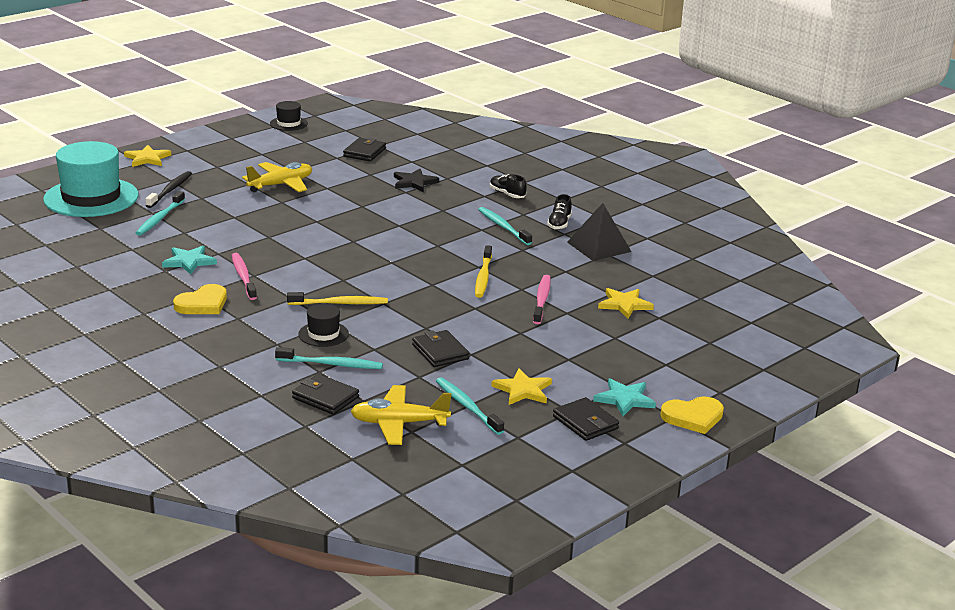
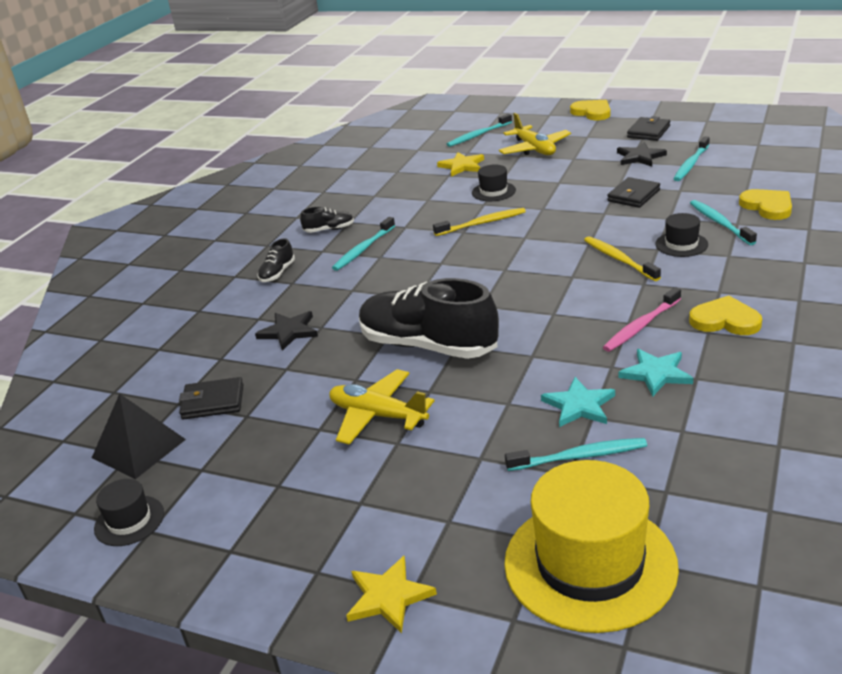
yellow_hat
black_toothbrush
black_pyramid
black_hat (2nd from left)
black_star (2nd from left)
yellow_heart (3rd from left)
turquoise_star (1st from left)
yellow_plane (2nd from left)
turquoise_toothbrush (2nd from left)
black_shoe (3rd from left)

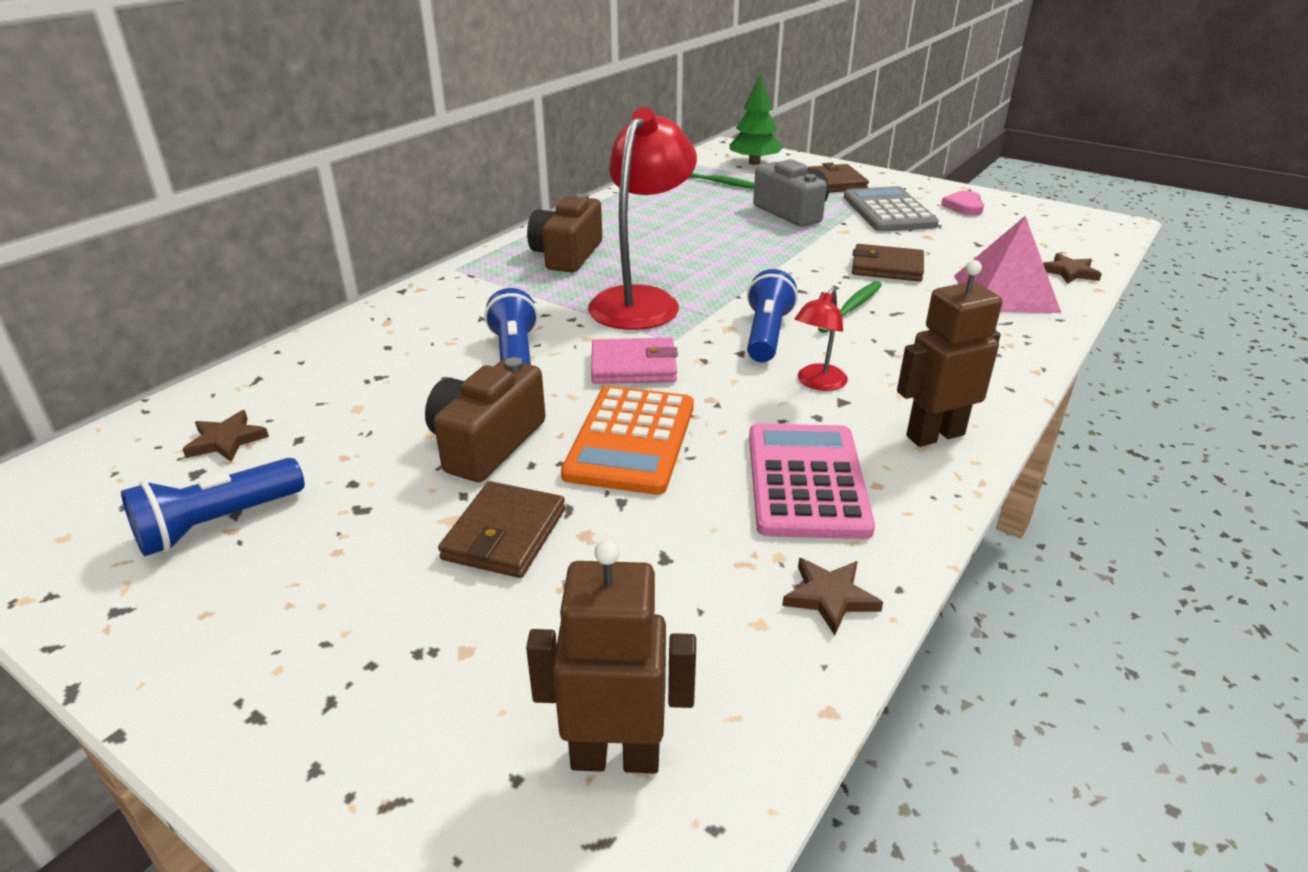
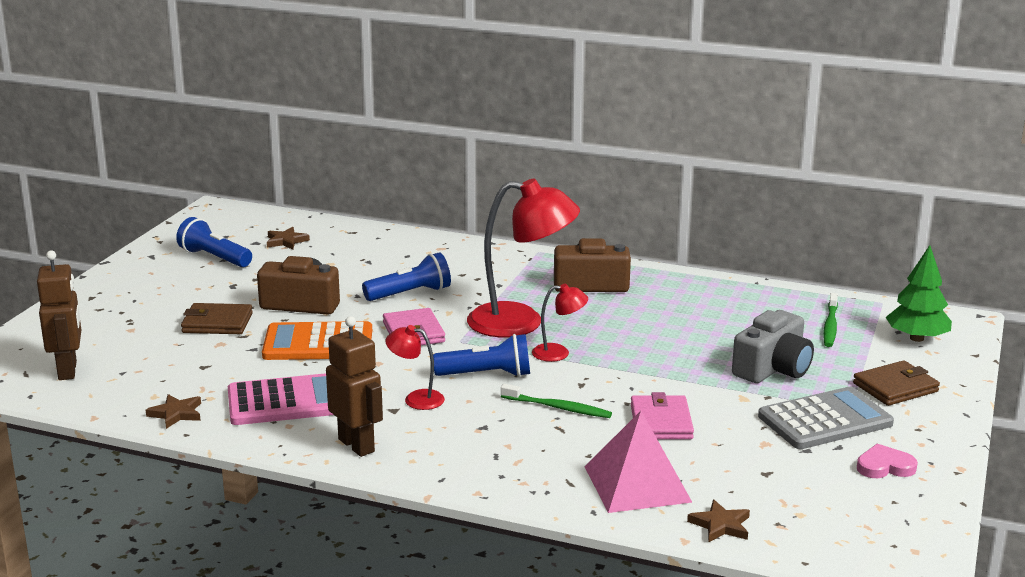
pink_wallet (2nd from left)
red_lamp (3rd from left)

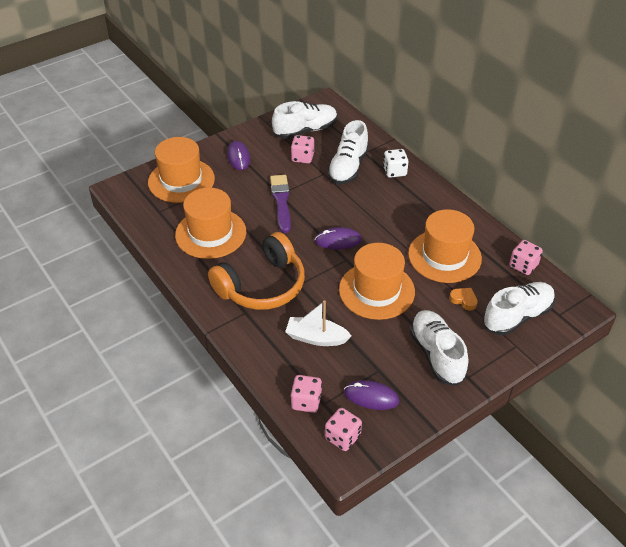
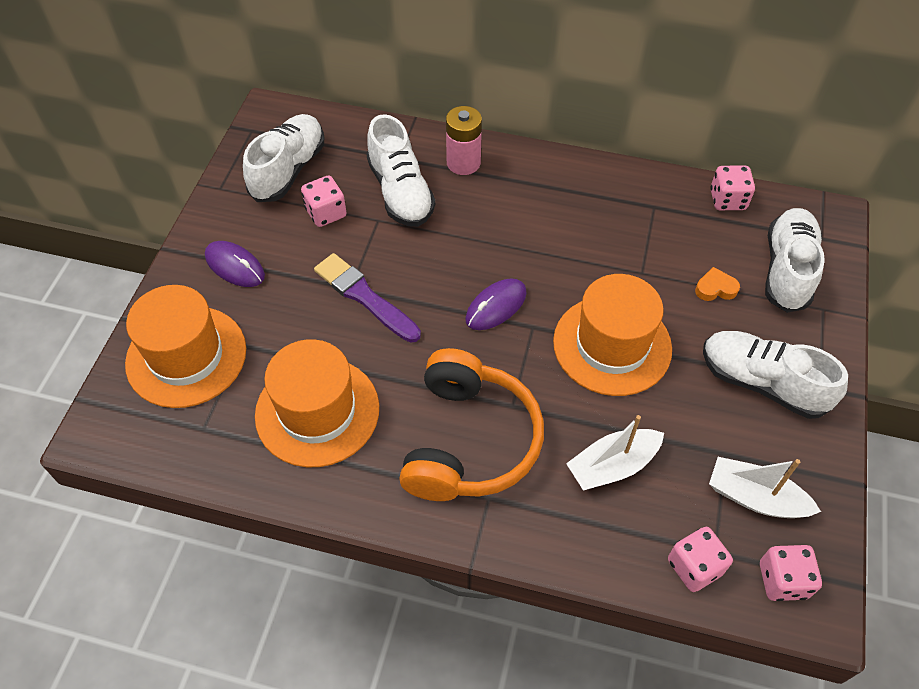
pink_battery
orange_hat (4th from left in the first image)
white_boat (2nd from left)

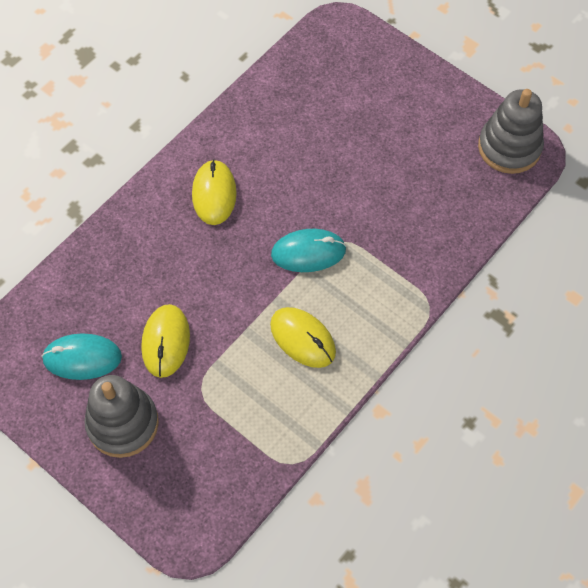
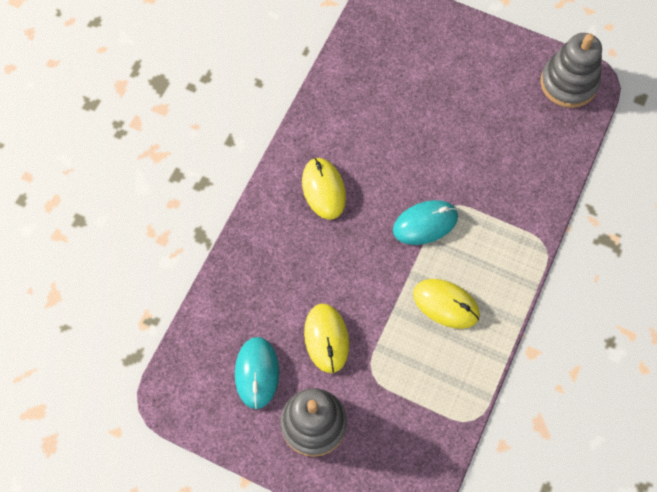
turquoise_mouse (1st from left)

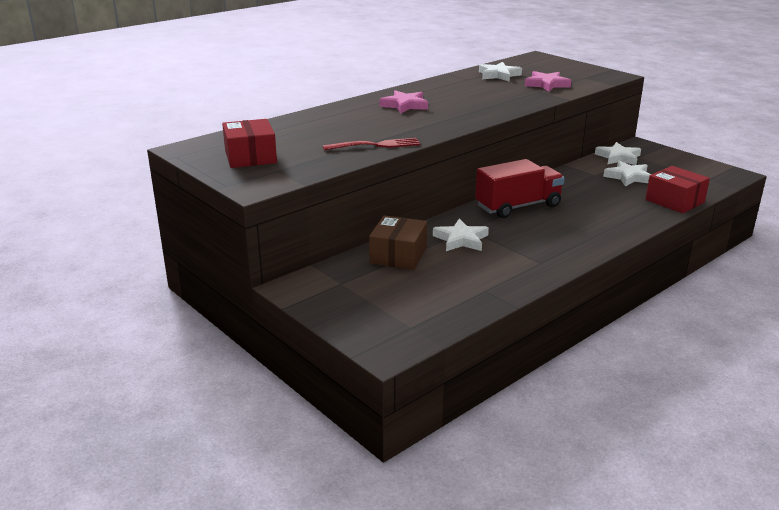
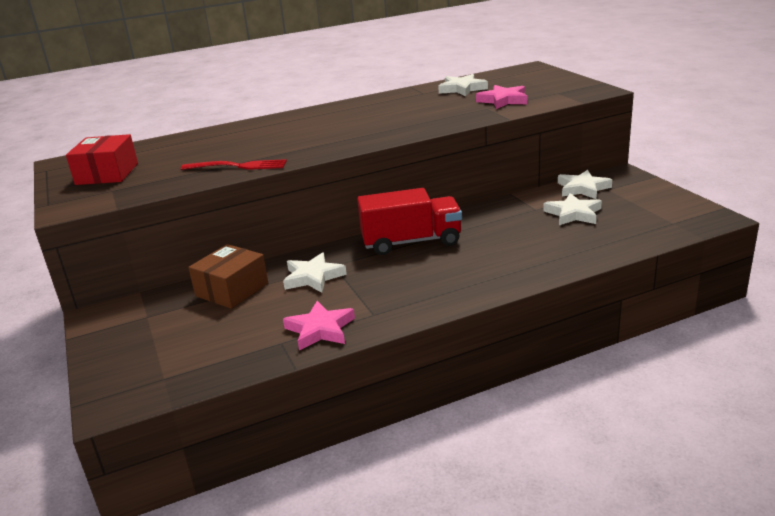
pink_star (1st from left)
red_box (2nd from left in the first image)

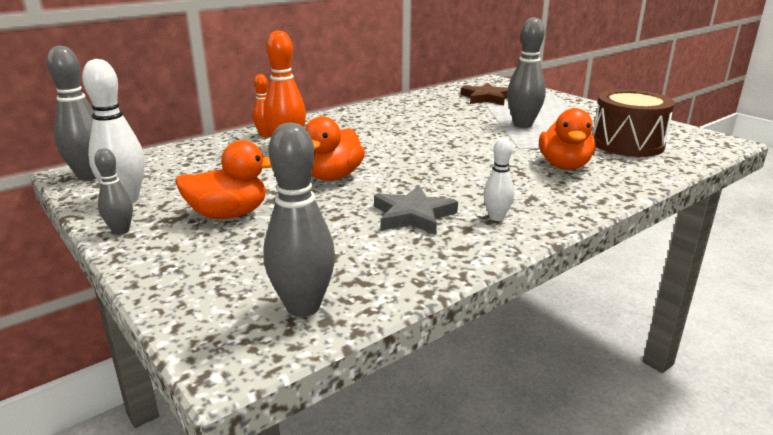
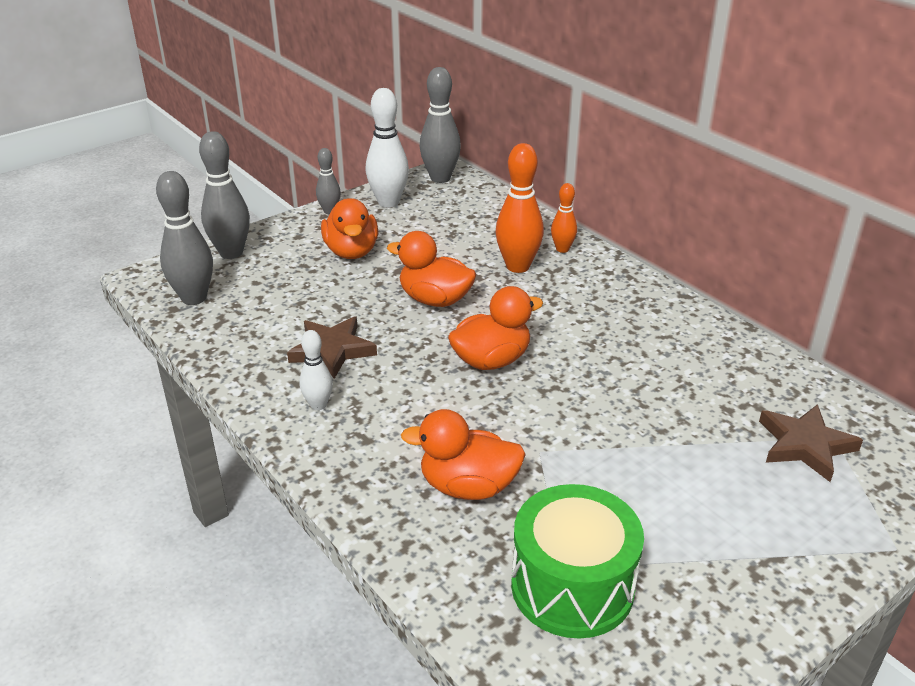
grey_bowling_pin (2nd from left)
green_drum
brown_star (1st from left)
orange_duck (4th from left)

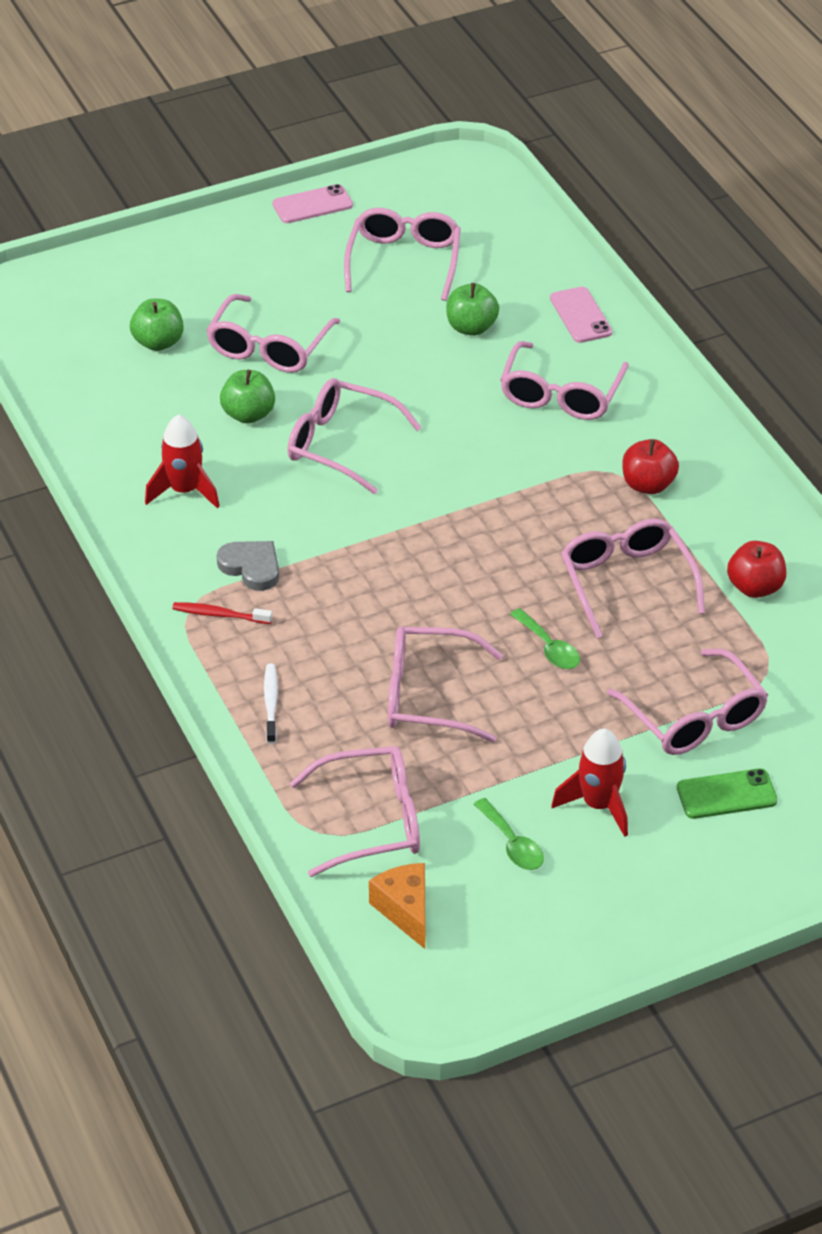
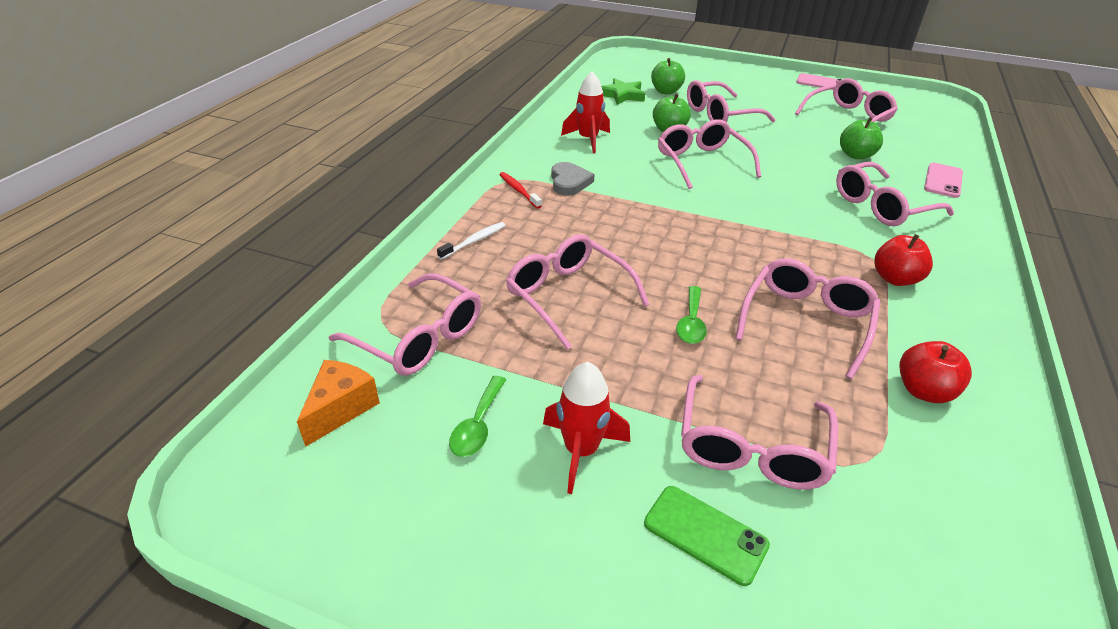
green_star

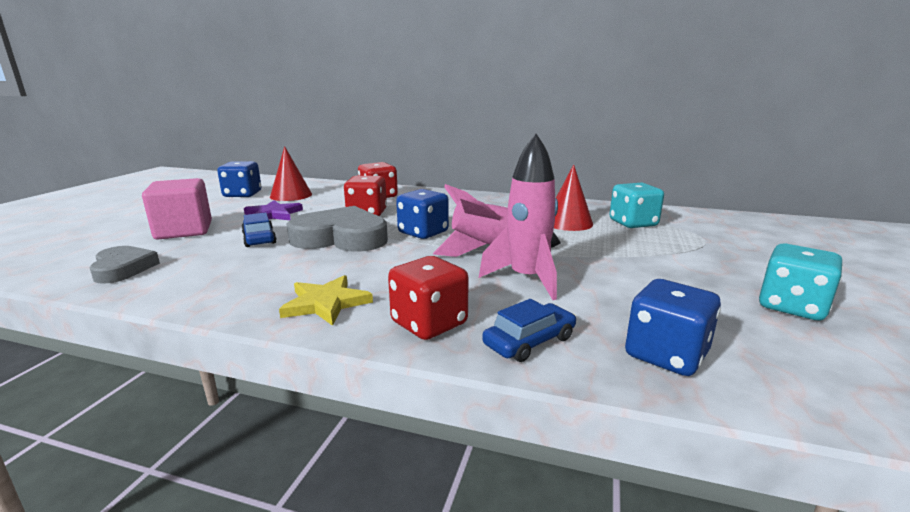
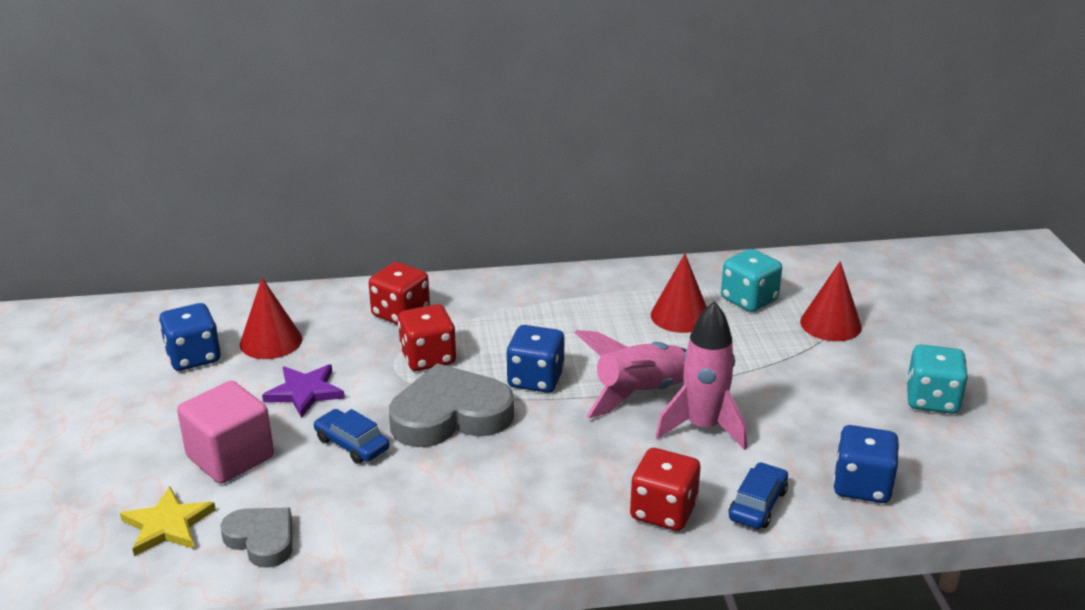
yellow_star
red_cone (3rd from left)

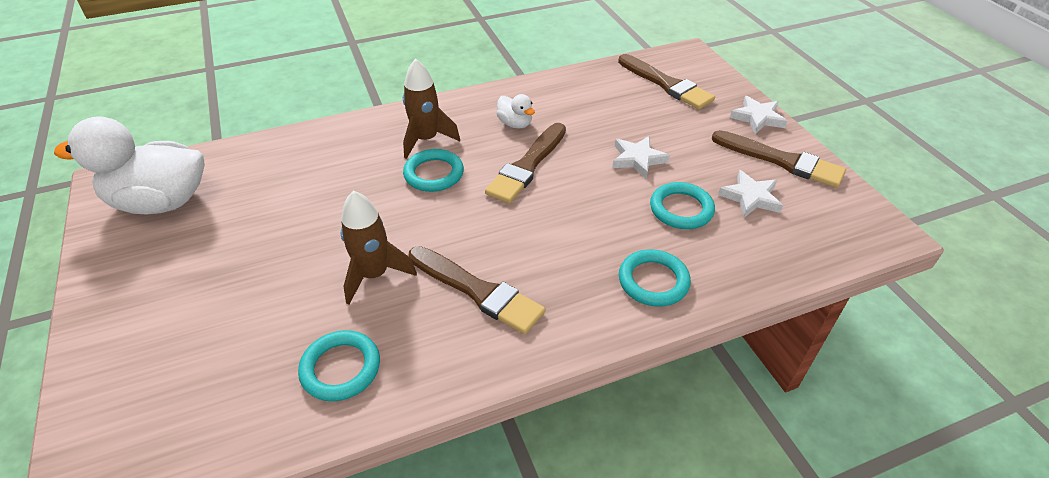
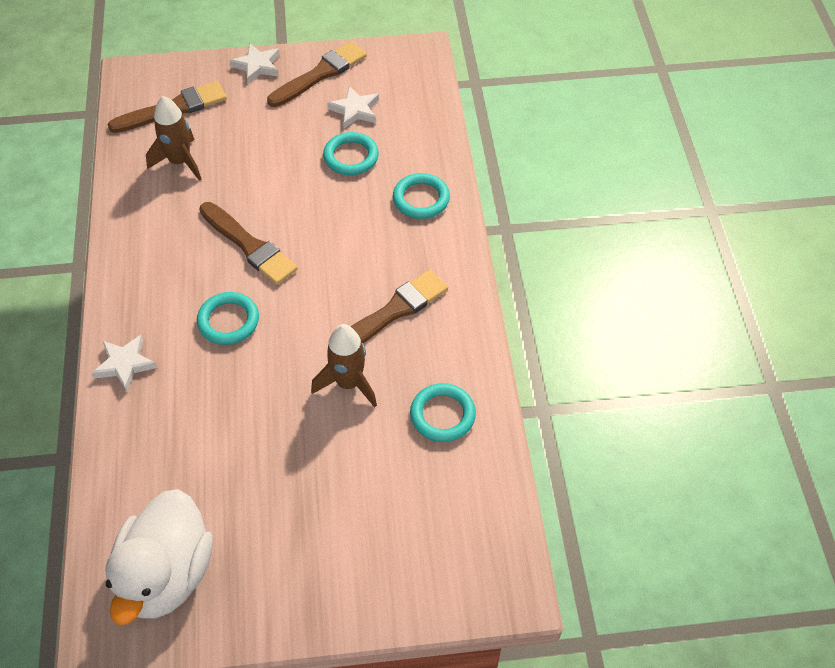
brown_rocket (1st from left)
white_duck (2nd from left in the first image)
white_star (1st from left)

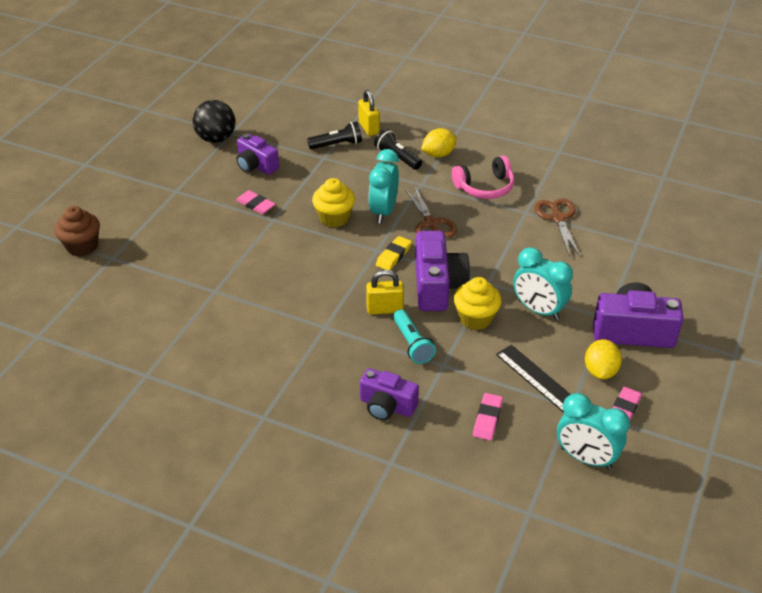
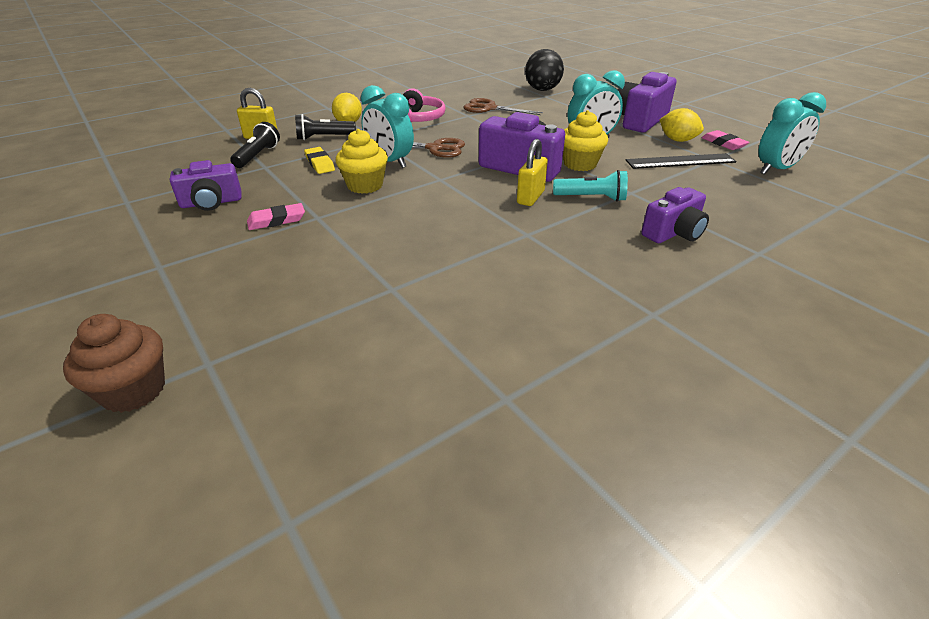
black_ball
yellow_eraser
pink_eraser (2nd from left in the first image)

